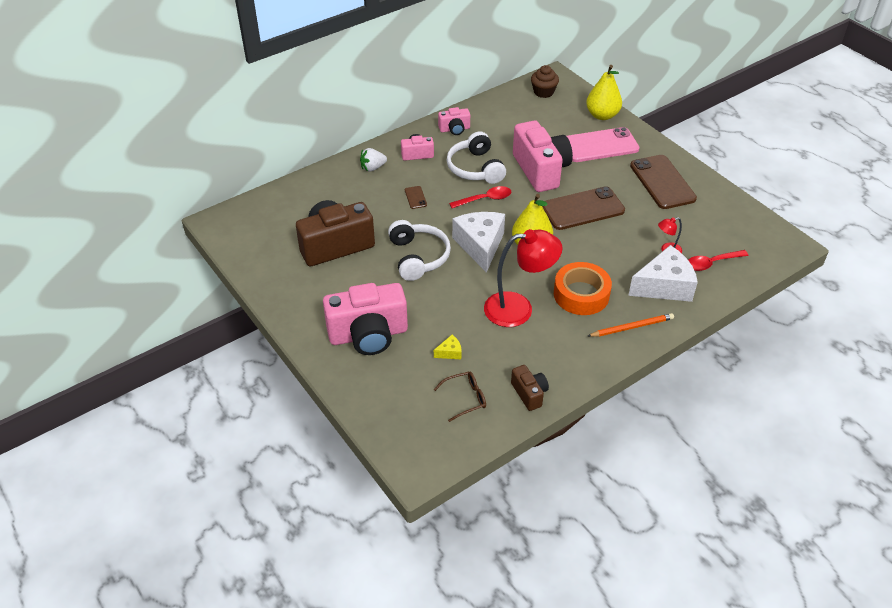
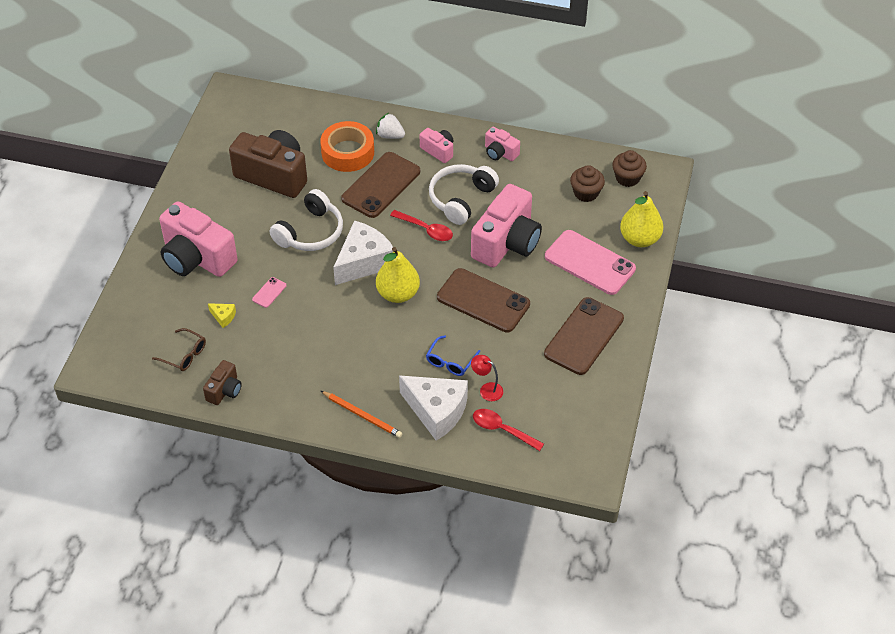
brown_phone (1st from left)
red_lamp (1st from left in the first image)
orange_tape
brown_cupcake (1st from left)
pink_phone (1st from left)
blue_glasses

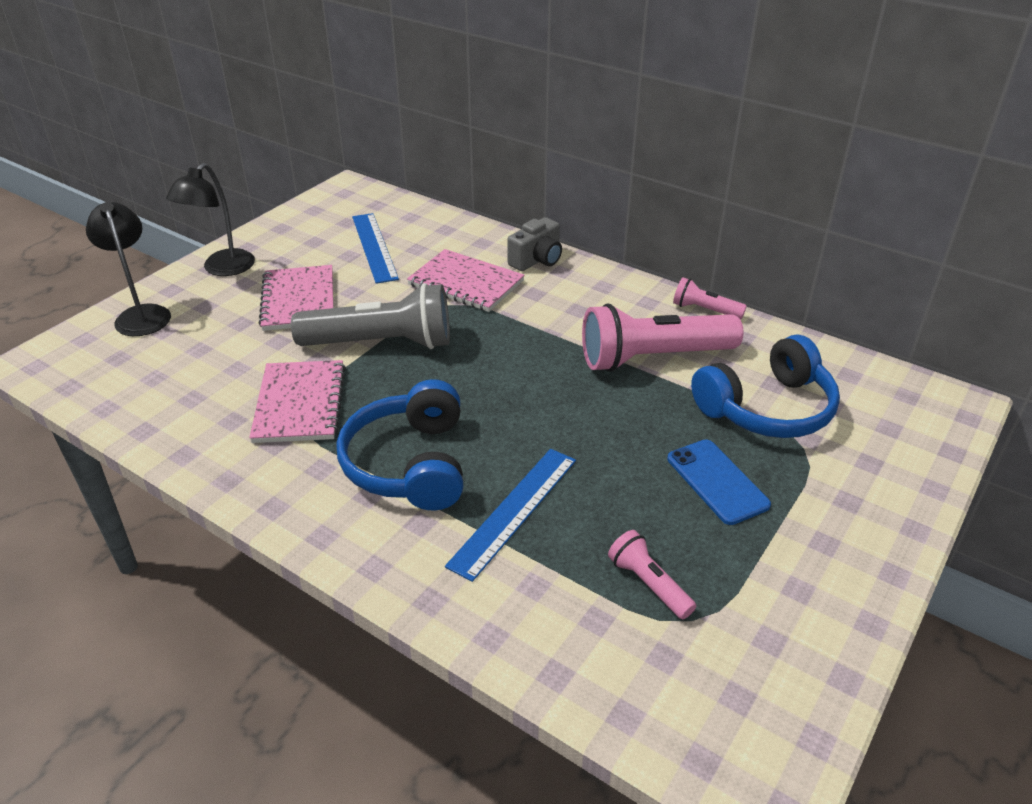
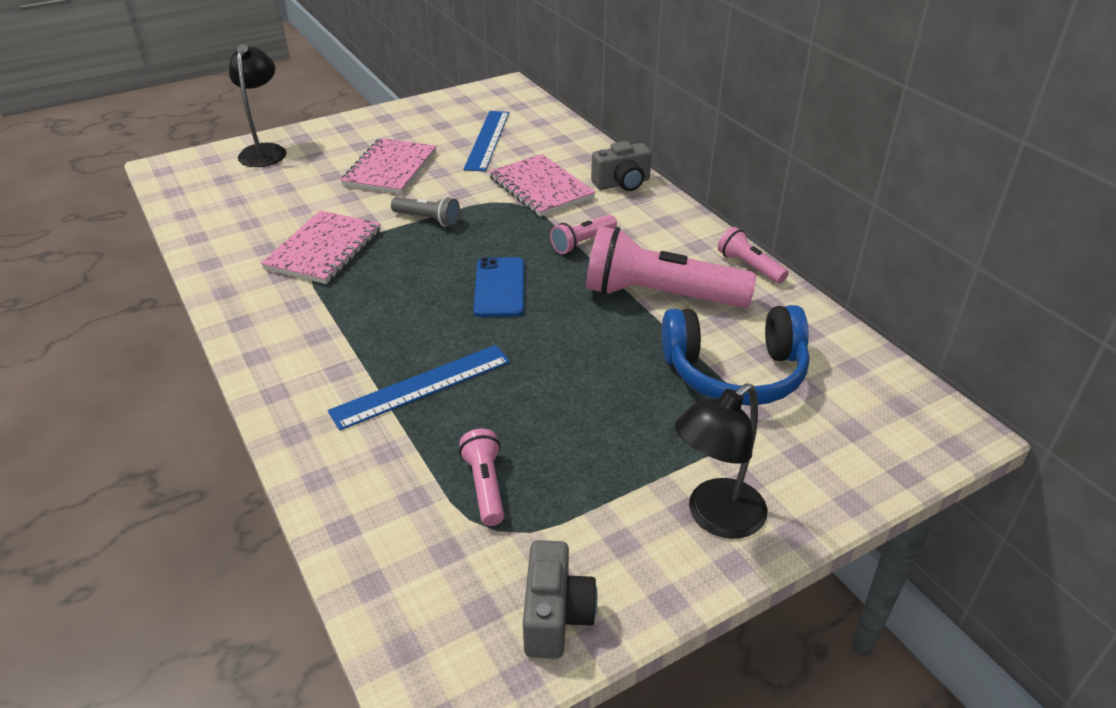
black_lamp (2nd from left)
grey_flashlight
blue_headphones (1st from left in the first image)
blue_phone
pink_flashlight (2nd from left)
grey_camera (1st from left)

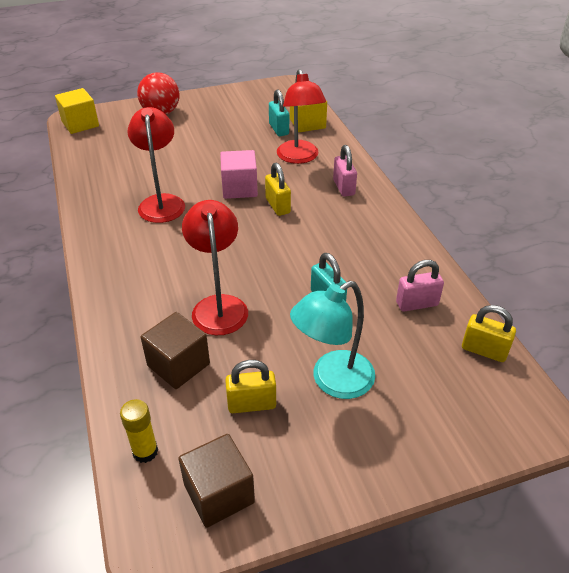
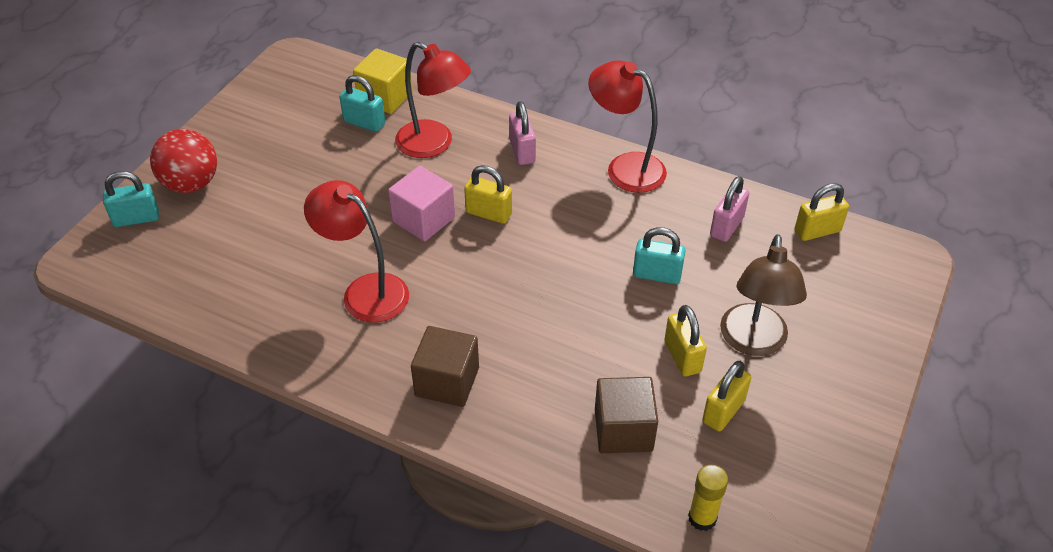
yellow_cube (1st from left in the first image)
pink_padlock (1st from left)
red_lamp (3rd from left)
brown_lamp
brown_cube (1st from left)
turquoise_padlock (1st from left)
yellow_padlock (2nd from left)

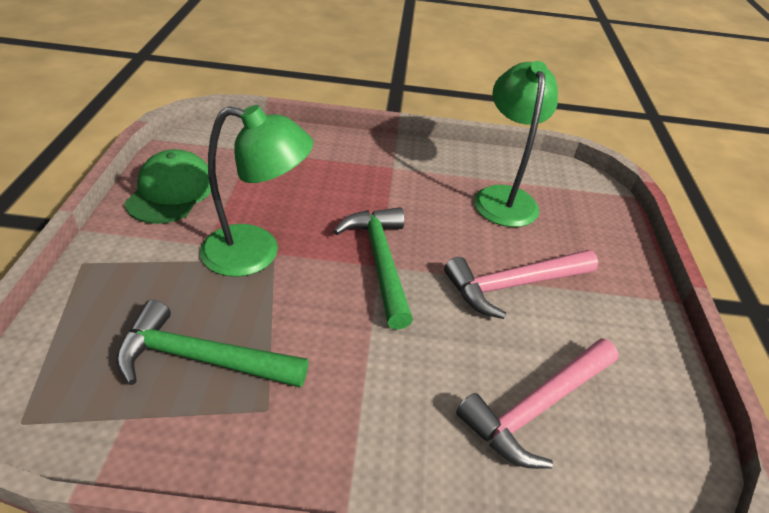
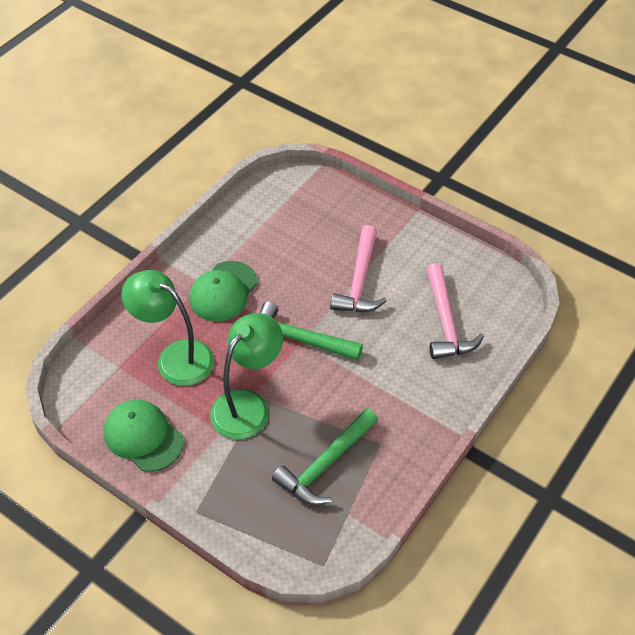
green_lamp (1st from left)
green_cap (2nd from left)

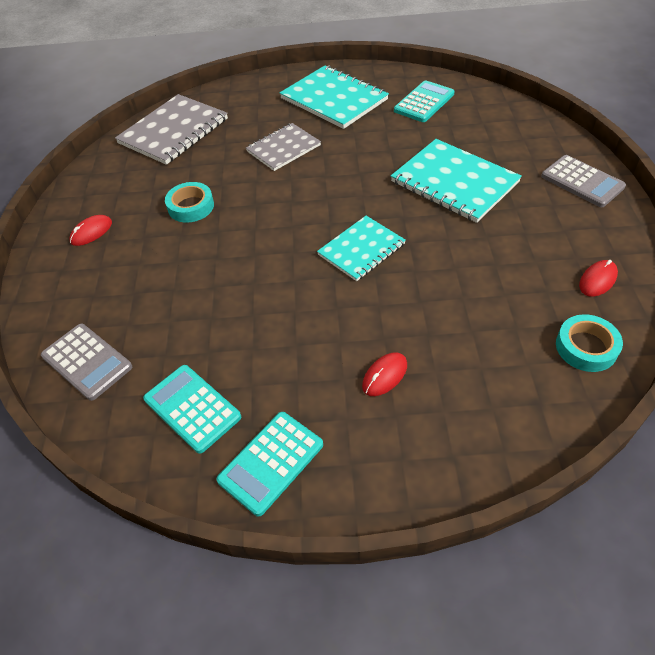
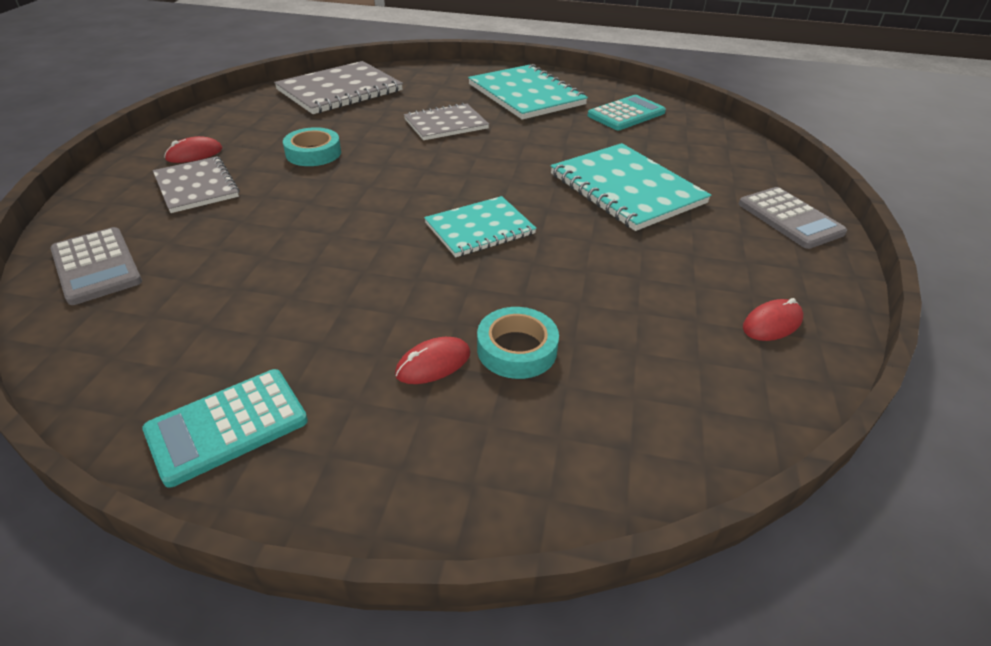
turquoise_tape (2nd from left)
turquoise_calculator (1st from left in the first image)
grey_notebook (1st from left)

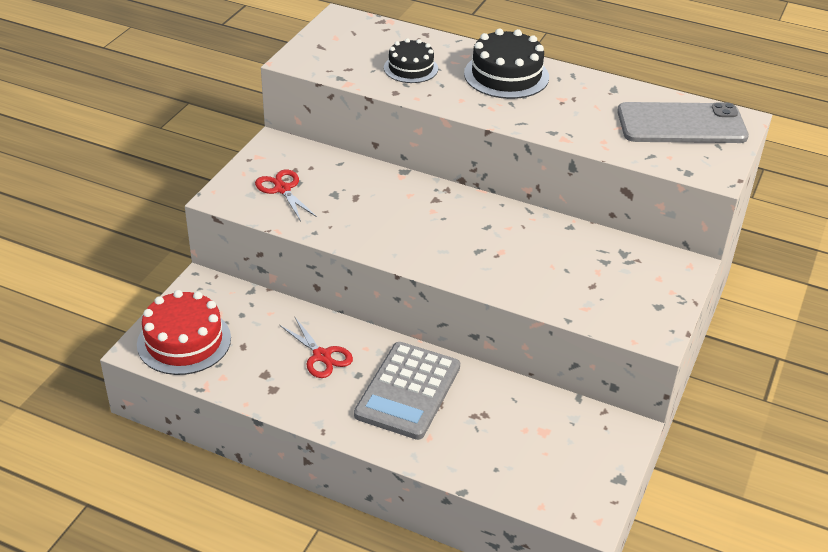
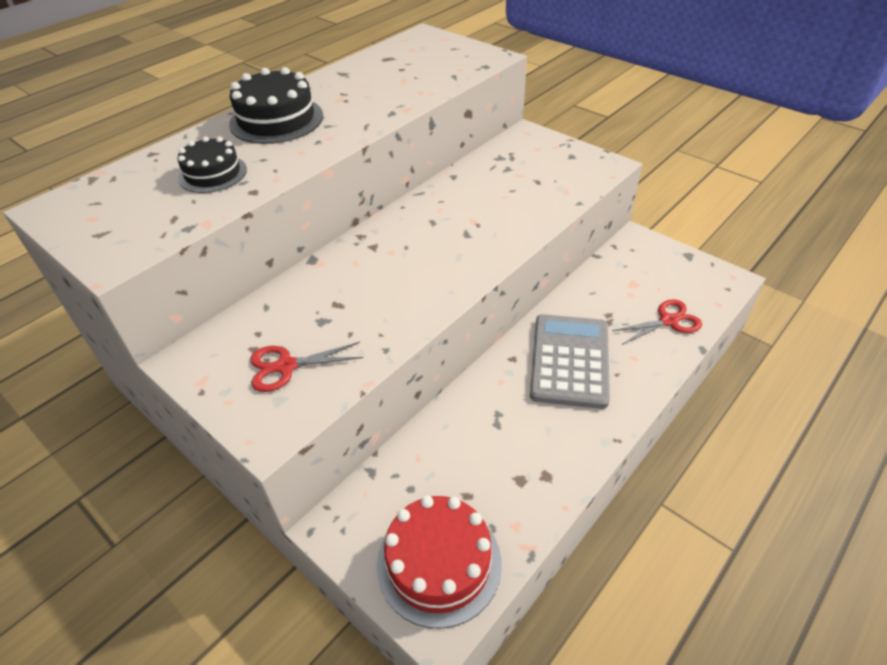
grey_phone
red_scissors (2nd from left)
grey_calculator

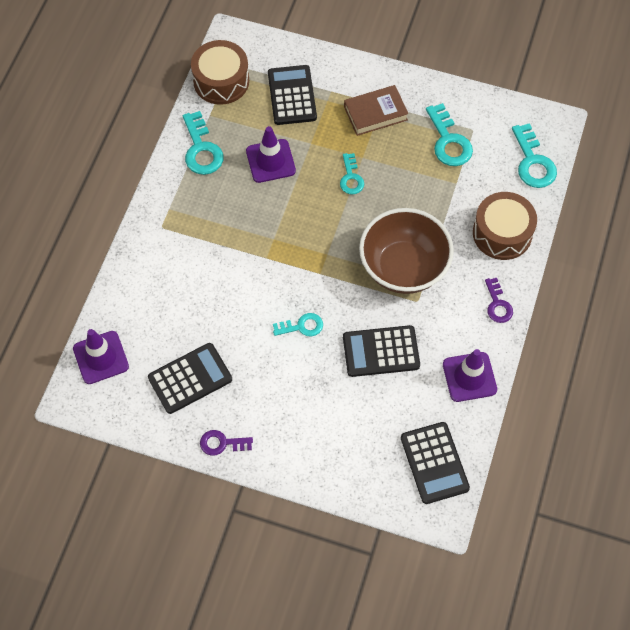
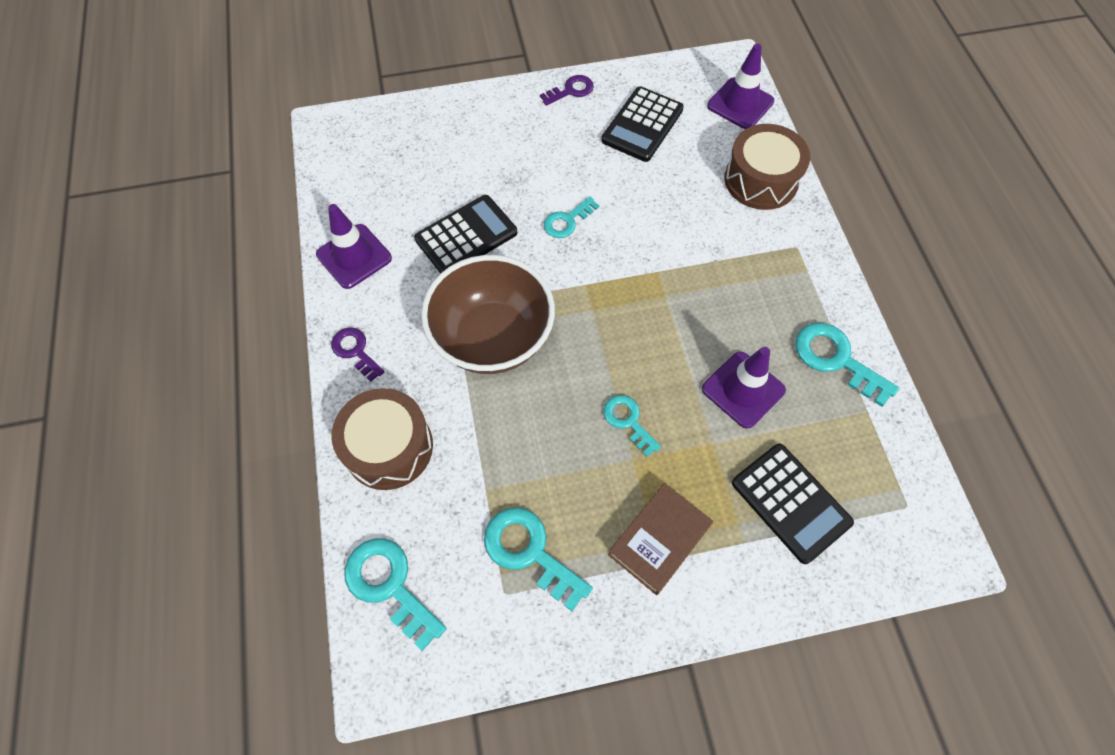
brown_drum (2nd from left)
black_calculator (4th from left in the first image)

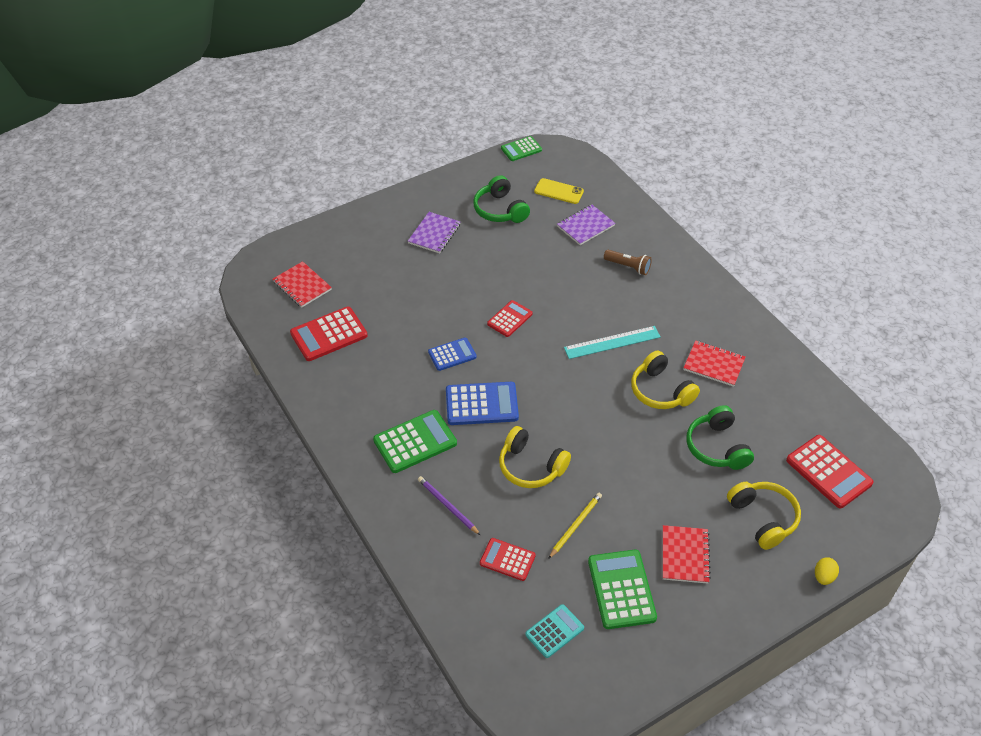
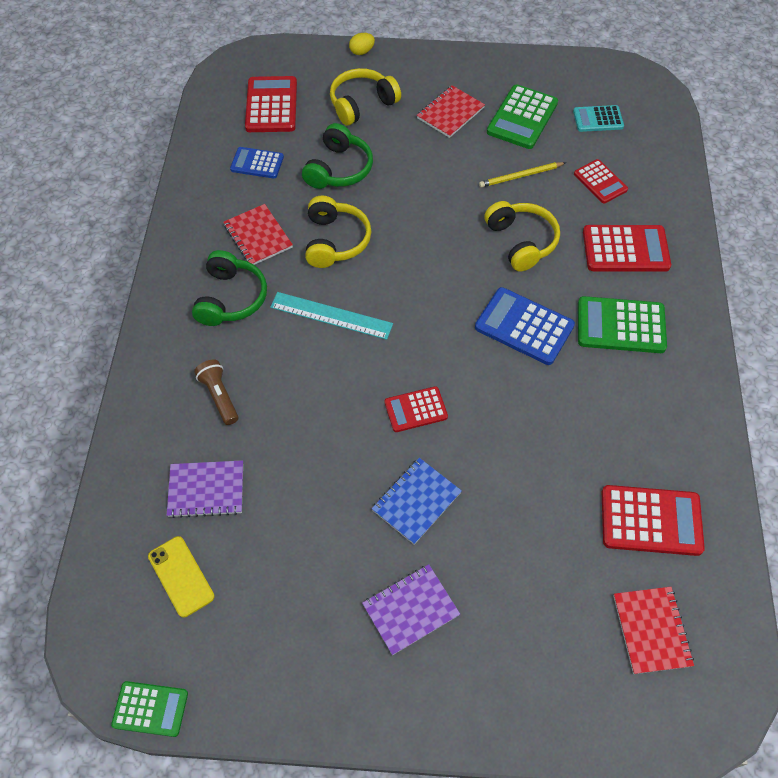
green_headphones (1st from left)
blue_calculator (1st from left)
red_calculator (4th from left)
yellow_headphones (2nd from left)
blue_notebook

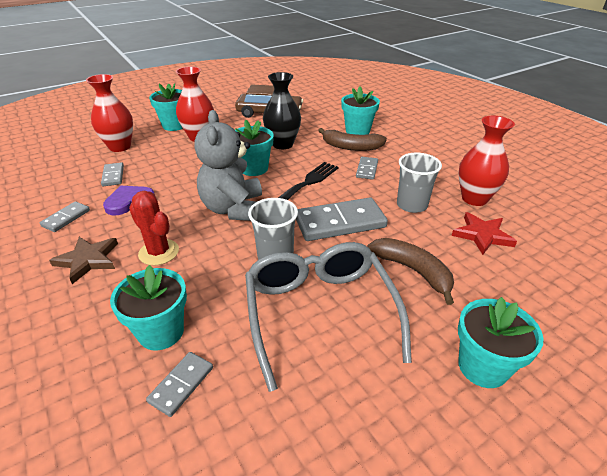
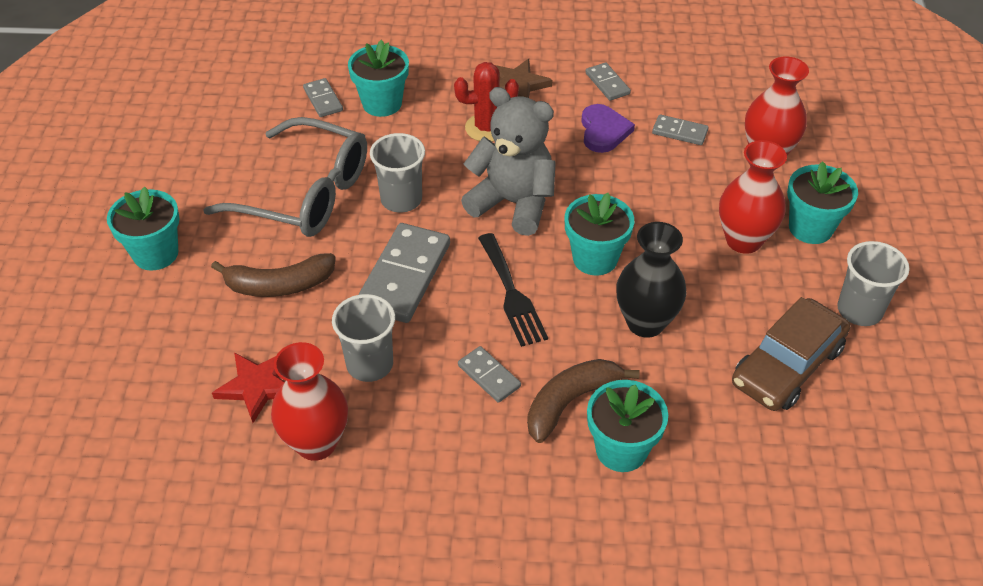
grey_cup (3rd from left)

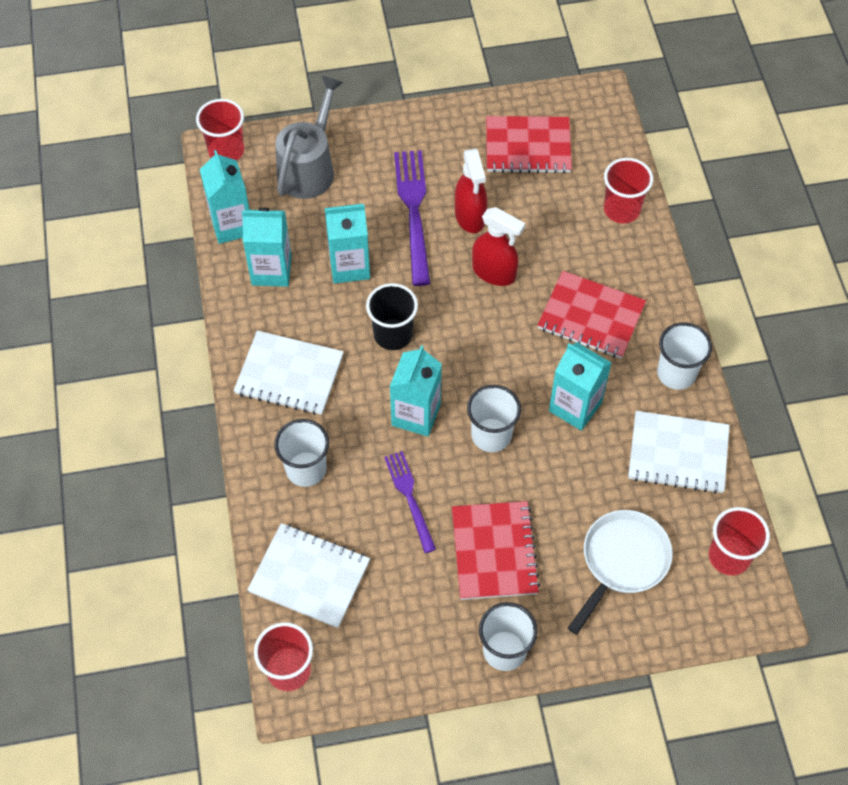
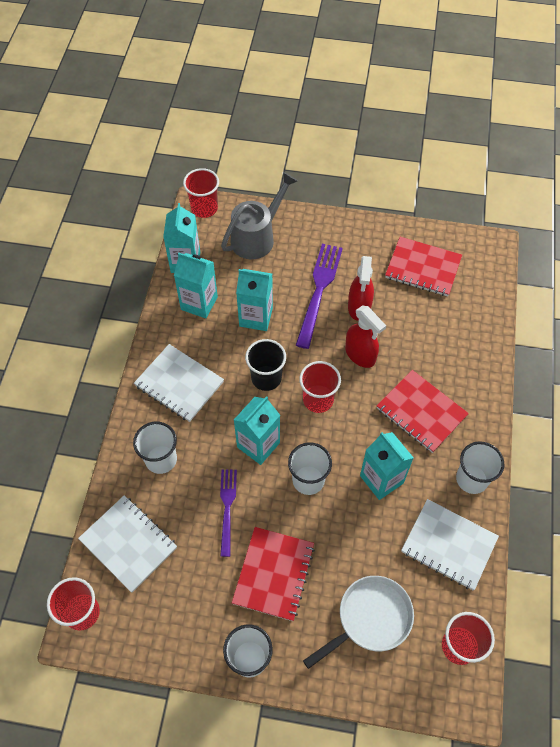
red_cup (3rd from left)

